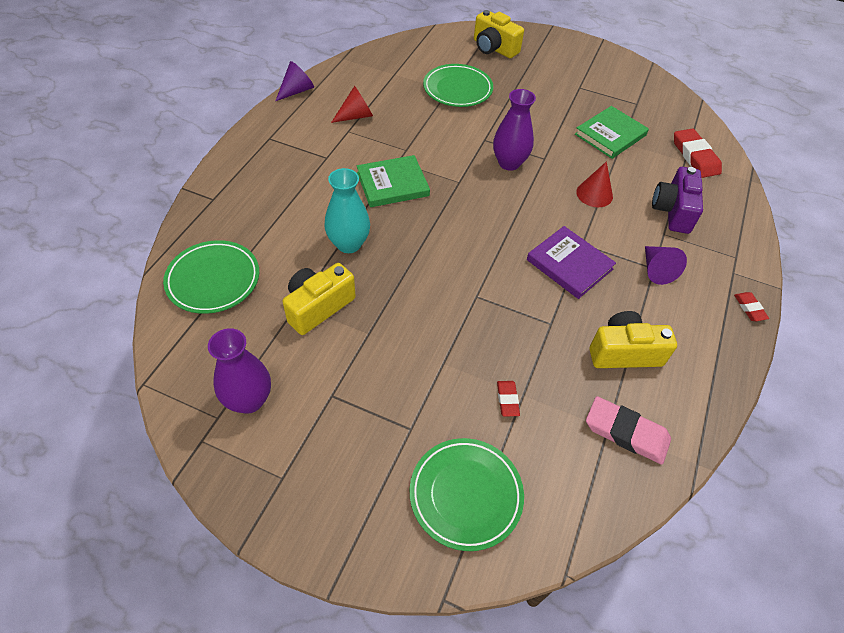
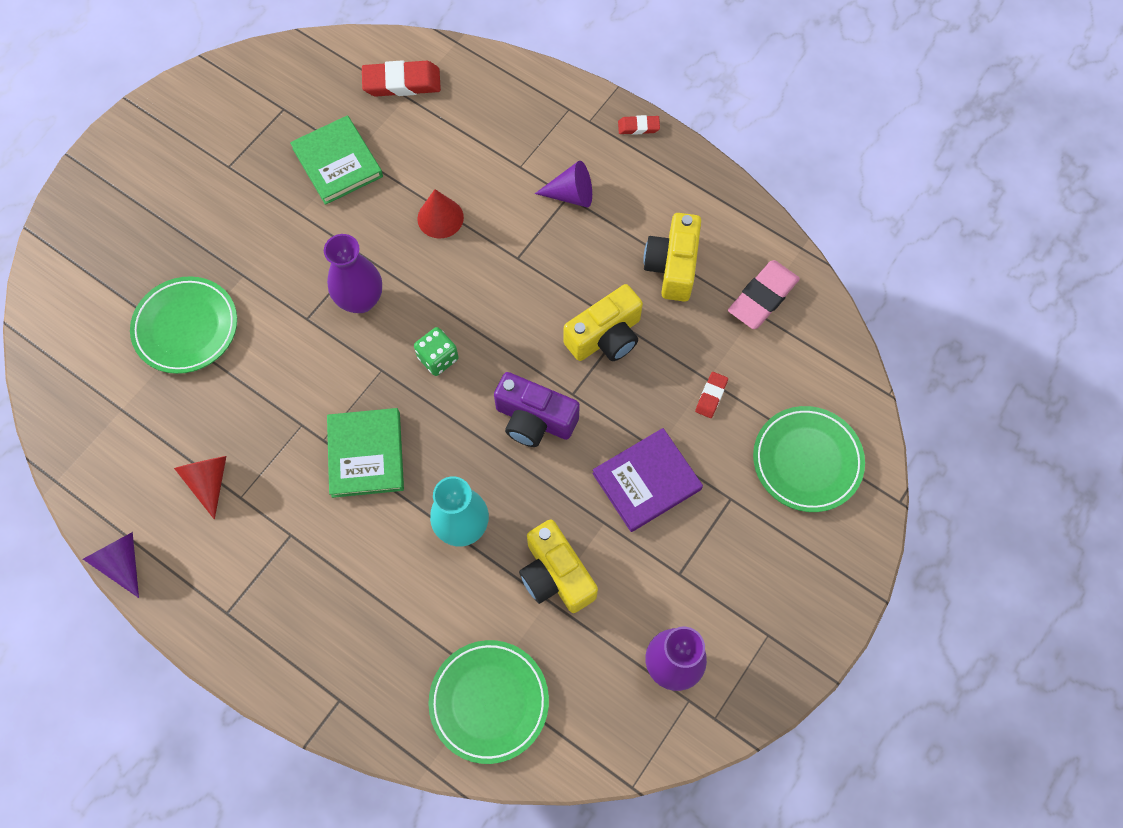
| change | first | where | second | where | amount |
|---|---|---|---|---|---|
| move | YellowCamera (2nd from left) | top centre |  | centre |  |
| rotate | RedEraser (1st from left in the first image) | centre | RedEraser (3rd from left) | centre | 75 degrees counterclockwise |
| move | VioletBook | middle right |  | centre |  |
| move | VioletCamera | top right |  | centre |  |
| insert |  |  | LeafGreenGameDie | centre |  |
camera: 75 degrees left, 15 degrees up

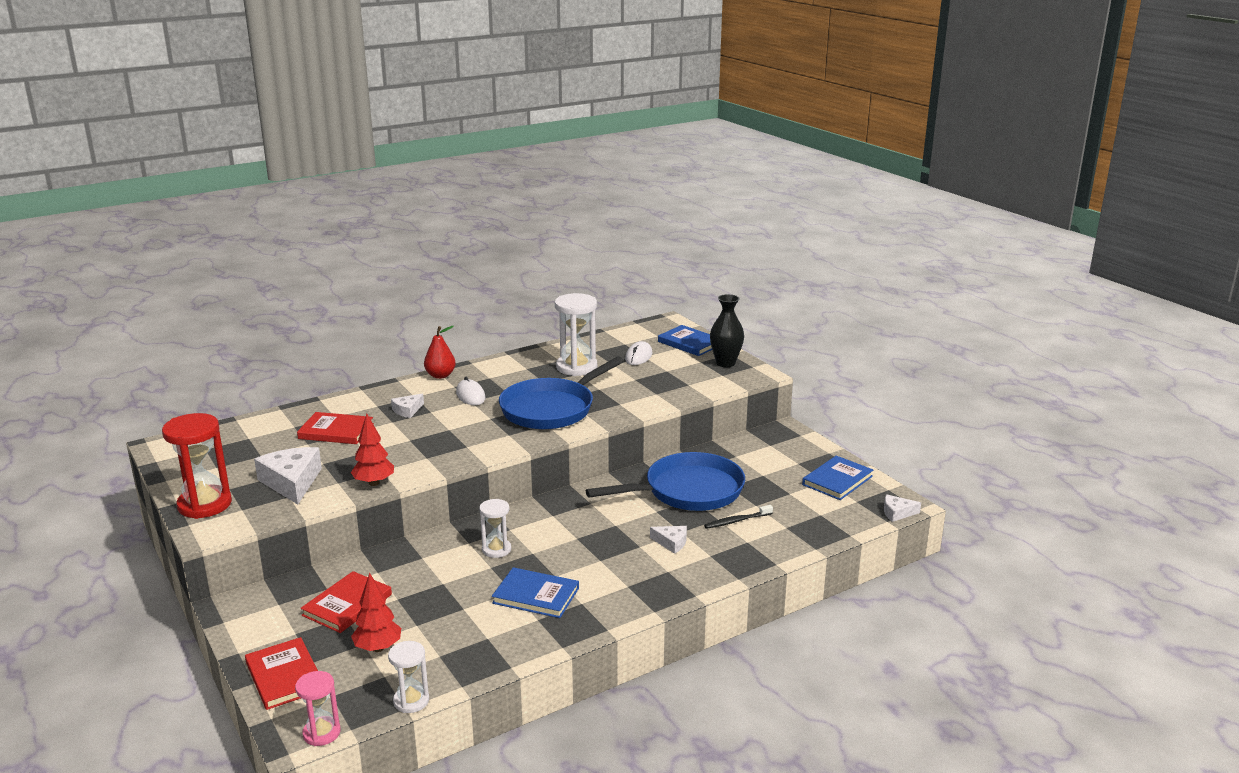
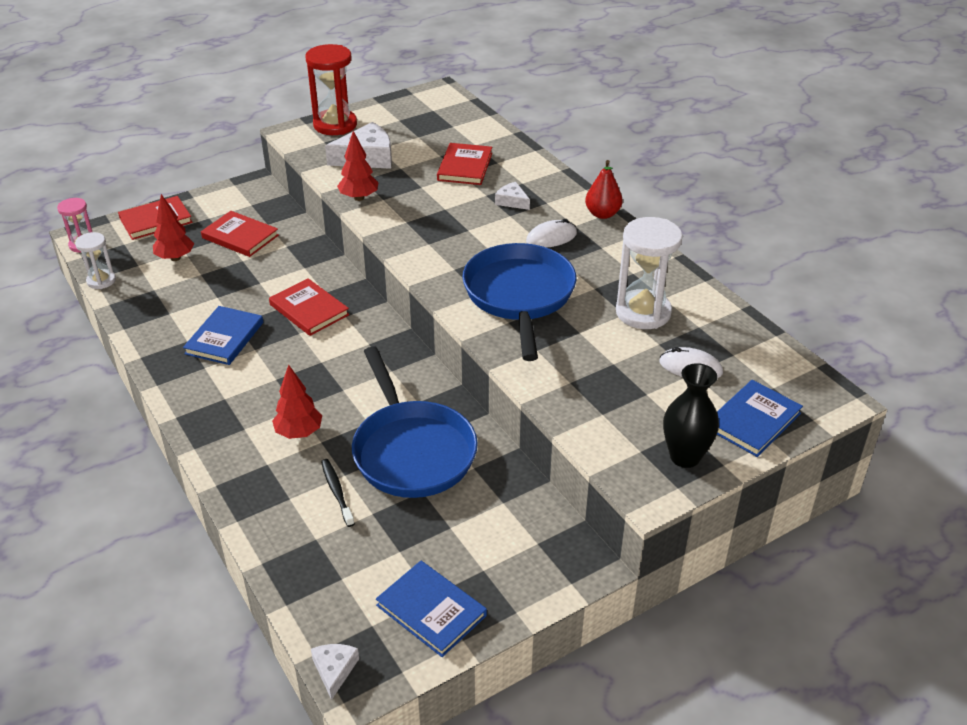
| change | first | where | second | where | amount |
|---|---|---|---|---|---|
| replace | WhiteSandTimer (2nd from left) | bottom centre | RedBook (3rd from left) | middle left |  |
| rotate | RoyalBlueFryingPan (1st from left in the first image) | centre | RoyalBlueFryingPan (2nd from left) | centre | 45 degrees clockwise |
| replace | WhiteCheese (3rd from left) | bottom centre | RedToyTree (2nd from left) | middle left |  |
camera: 90 degrees right, 15 degrees up

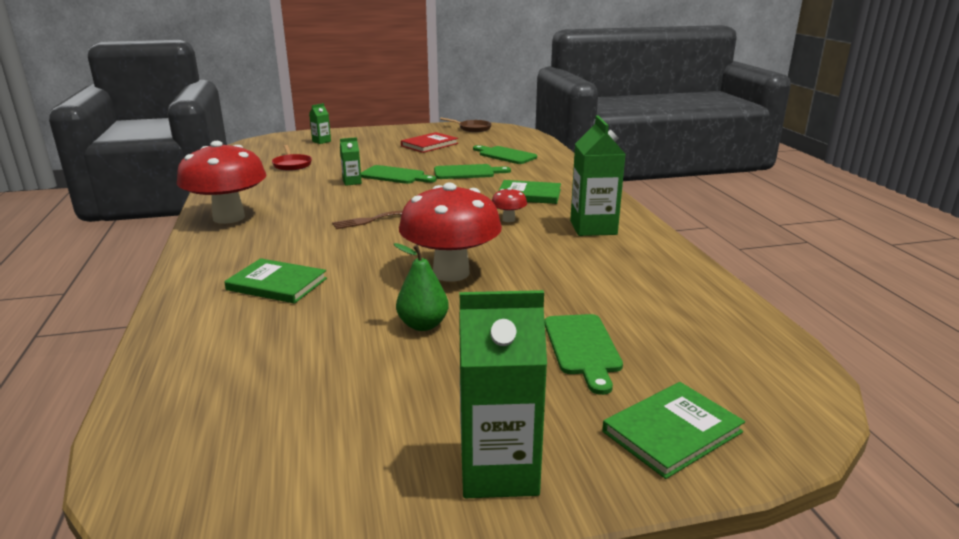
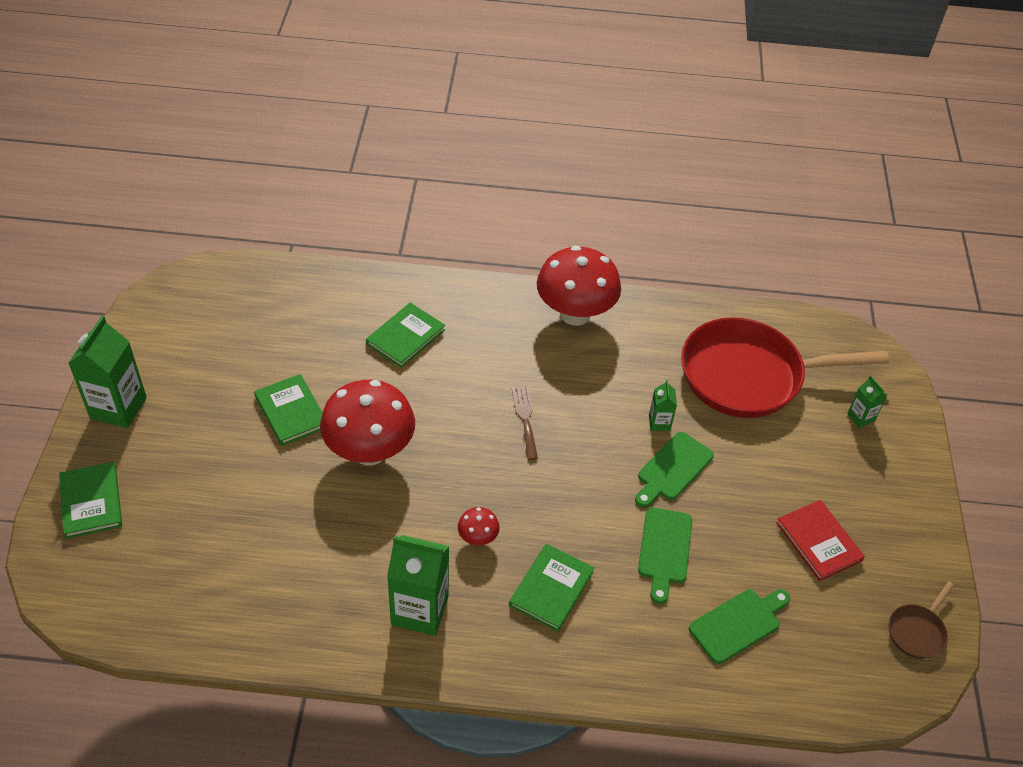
| change | first | where | second | where | amount |
|---|---|---|---|---|---|
| resize | RedFryingPan | top left |  | middle right | x2.46 |
| replace | LeafGreenToyPear | centre | LeafGreenBook (2nd from left) | middle left |  |
| delete | LeafGreenCuttingBoard (4th from left) | centre |  |  |  |
camera: 105 degrees right, 25 degrees up

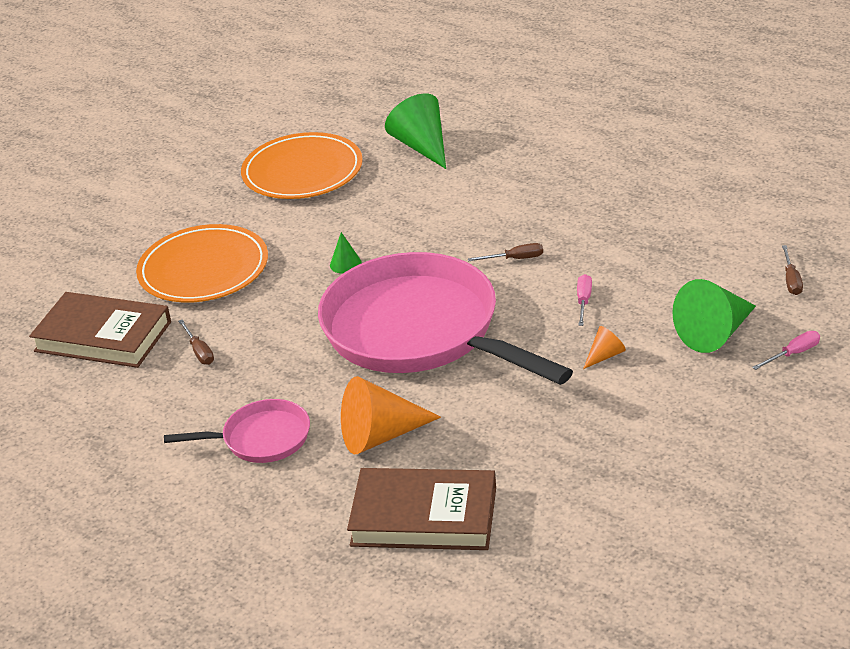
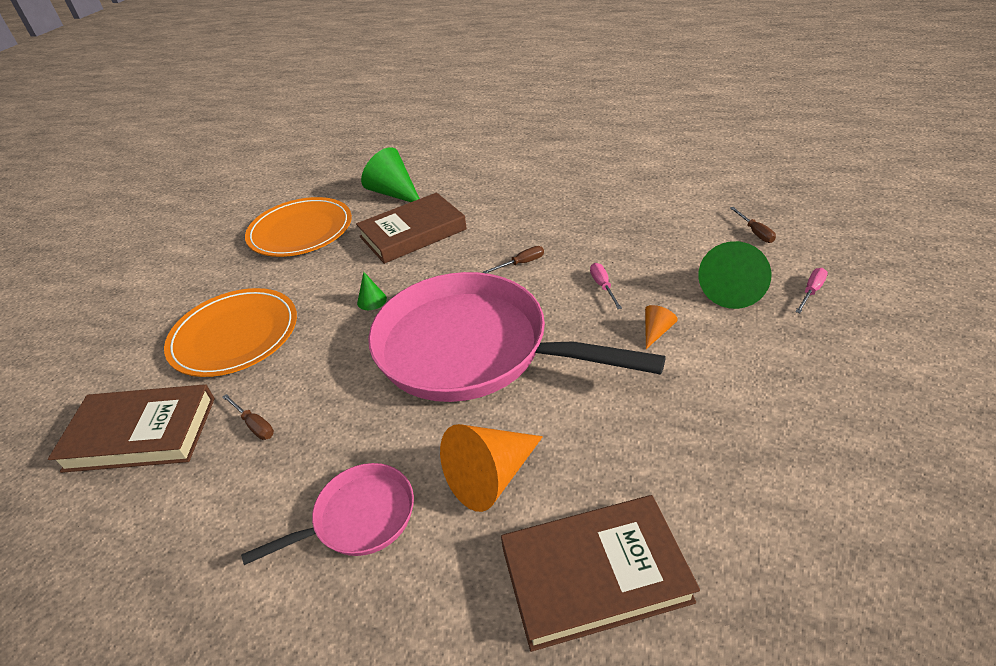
| change | first | where | second | where | amount |
|---|---|---|---|---|---|
| insert |  |  | BrownBook (2nd from left) | centre |  |
camera: 20 degrees left, 5 degrees up

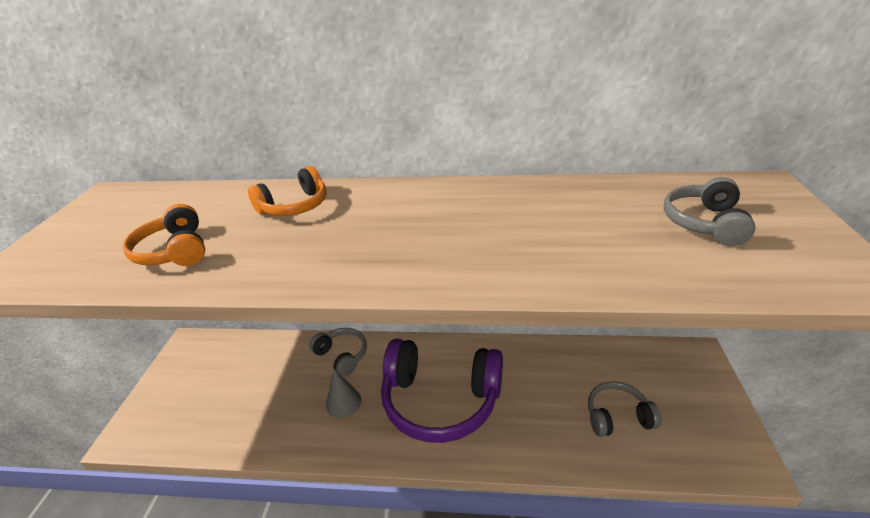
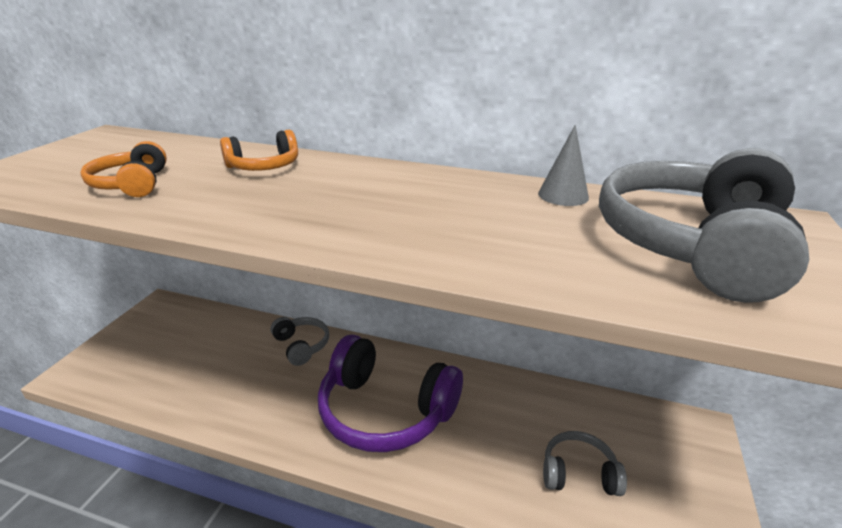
| change | first | where | second | where | amount |
|---|---|---|---|---|---|
| move | GreyCone | bottom centre |  | top right |  |
| resize | GreyHeadset (3rd from left) | middle right |  | middle right | x2.00 |
camera: 10 degrees right, 5 degrees down

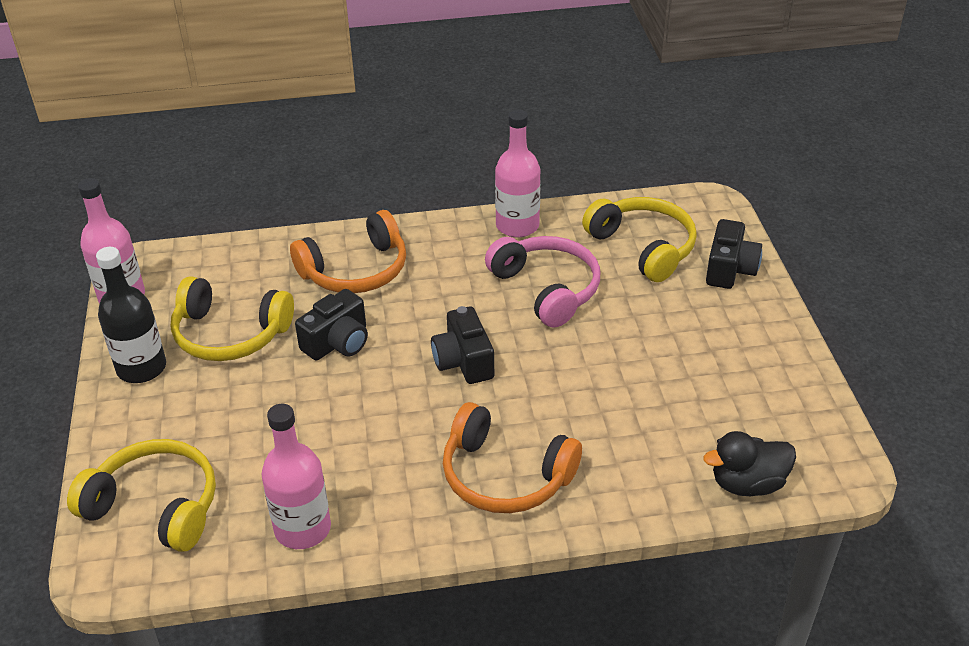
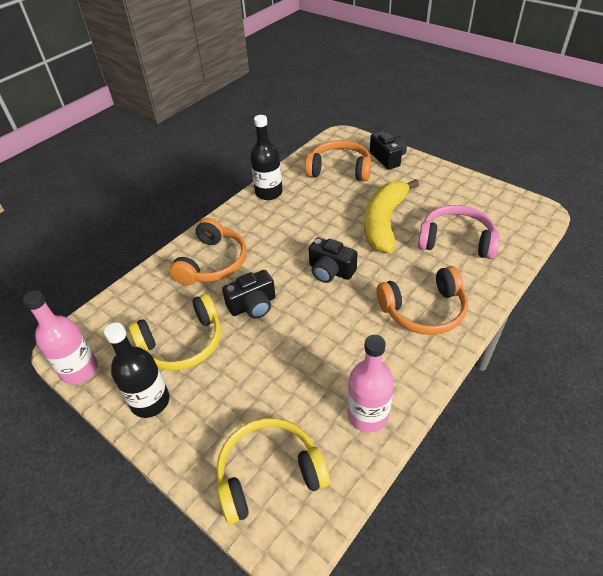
| change | first | where | second | where | amount |
|---|---|---|---|---|---|
| rotate | EbonyCamera (1st from left) | centre |  | centre | 60 degrees clockwise |
| move | PinkHeadset | centre |  | middle right |  |
| recolor | PinkFlask (3rd from left) | top centre | EbonyFlask (2nd from left) | top centre |  |
| recolor | YellowHeadset (3rd from left) | centre | BrightOrangeHeadset (2nd from left) | top centre |  |
| delete | EbonyDuck | bottom right |  |  |  |
| insert |  |  | YellowBananaFruit | centre |  |
camera: 40 degrees left, 5 degrees up

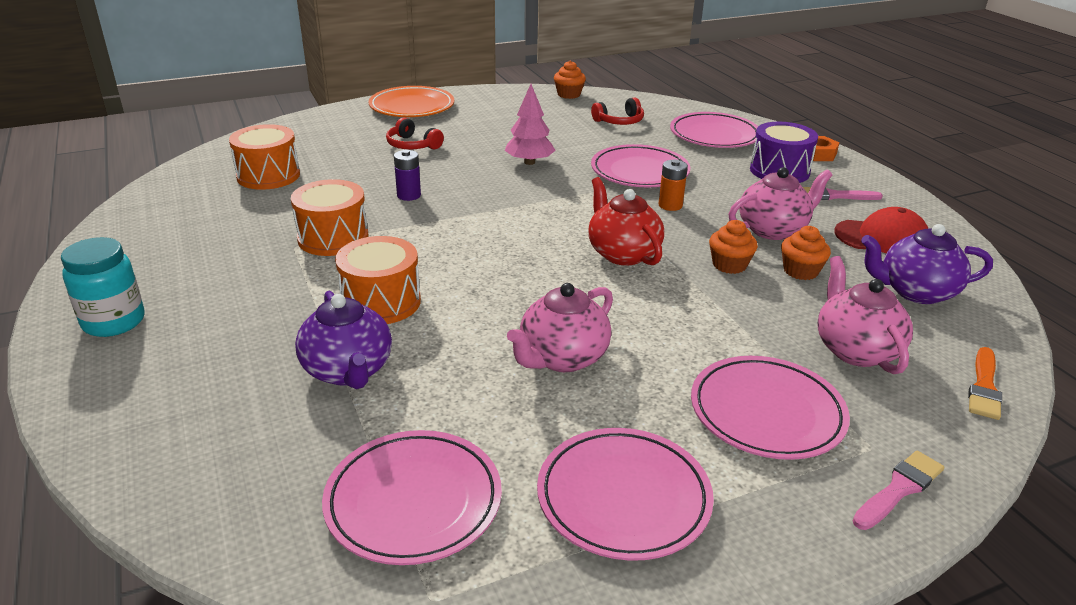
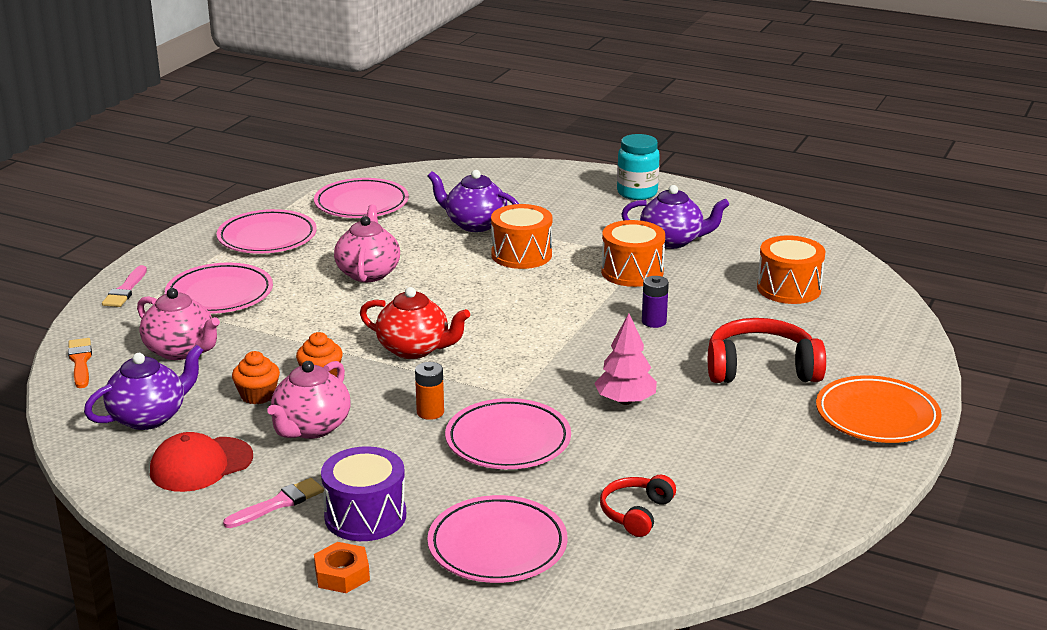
| change | first | where | second | where | amount |
|---|---|---|---|---|---|
| resize | RedHeadset (1st from left in the first image) | top centre | RedHeadset (2nd from left) | middle right | x1.72 |
| delete | BrightOrangeCupcake (1st from left) | top centre |  |  |  |
| insert |  |  | VioletTeaPot (3rd from left) | centre |  |
camera: 140 degrees right, 5 degrees down

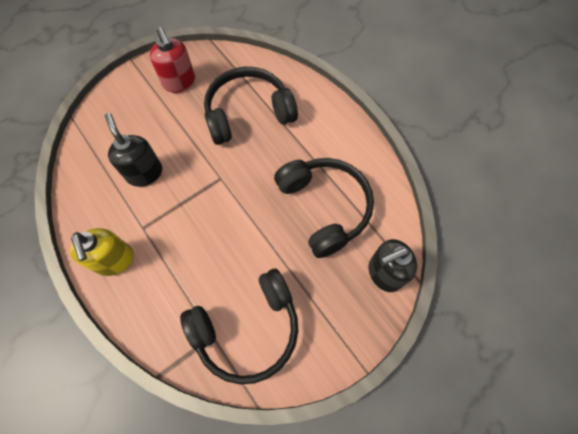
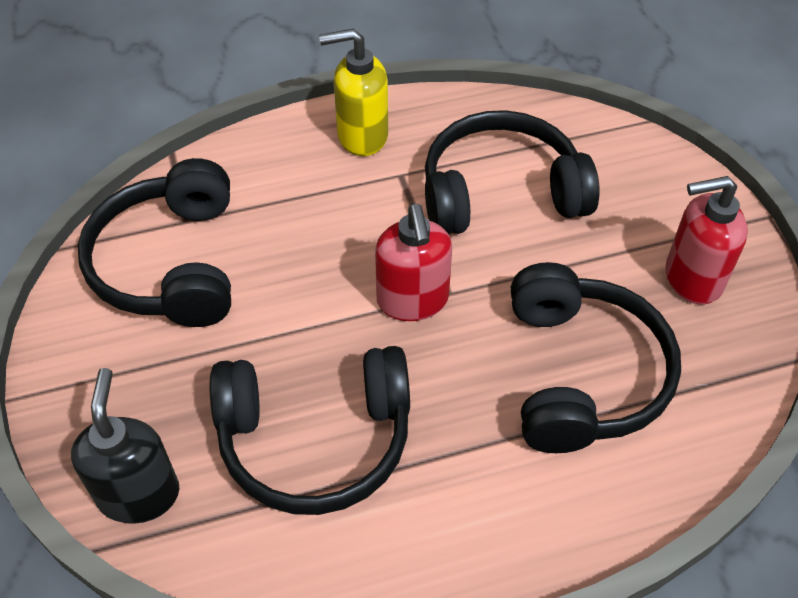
| change | first | where | second | where | amount |
|---|---|---|---|---|---|
| replace | EbonySoapDispenser (1st from left) | middle left | EbonyHeadset (3rd from left) | top centre |  |
| insert |  |  | RedSoapDispenser (1st from left) | centre |  |
camera: 110 degrees right, 15 degrees down

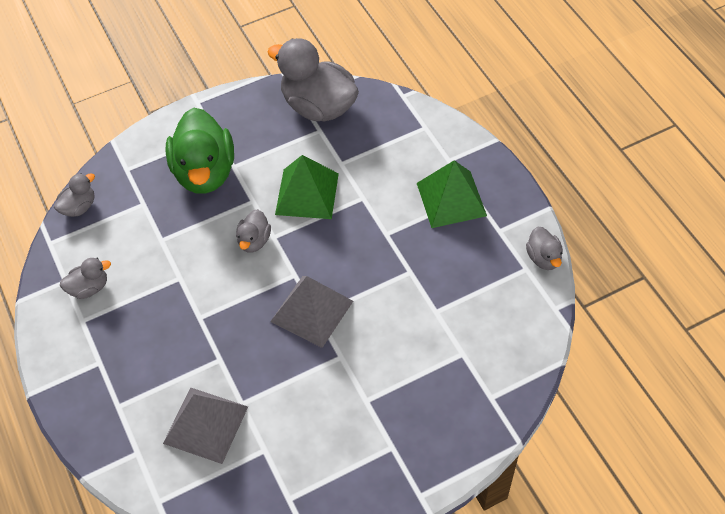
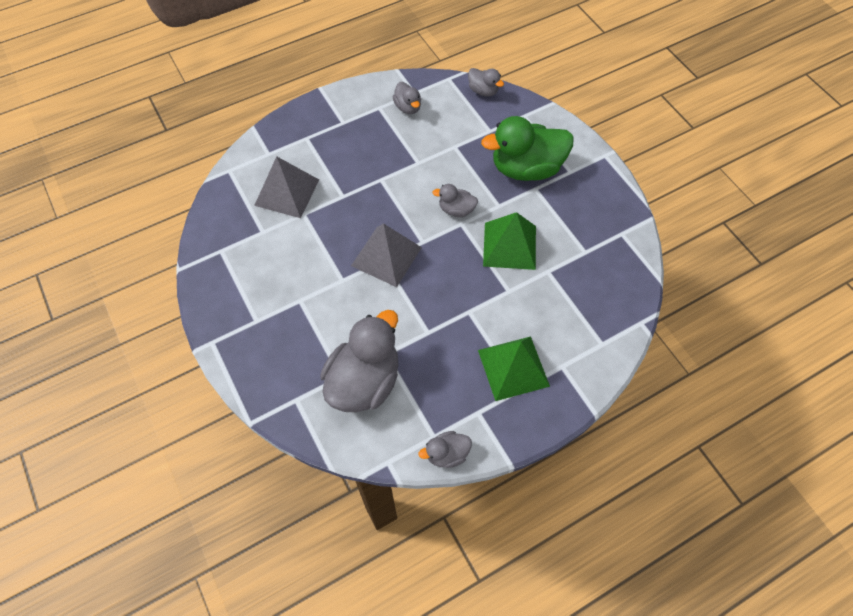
| change | first | where | second | where | amount |
|---|---|---|---|---|---|
| move | GreyDuck (4th from left in the first image) | top centre | GreyDuck (1st from left) | centre |  |
camera: 85 degrees right, 5 degrees up

